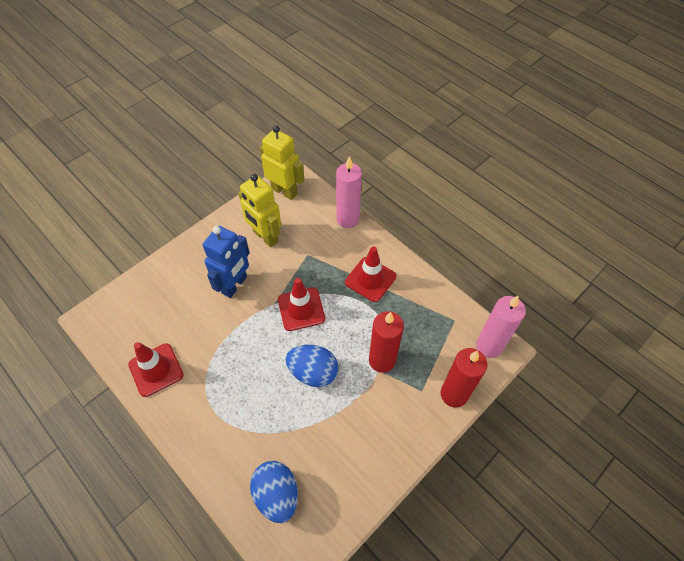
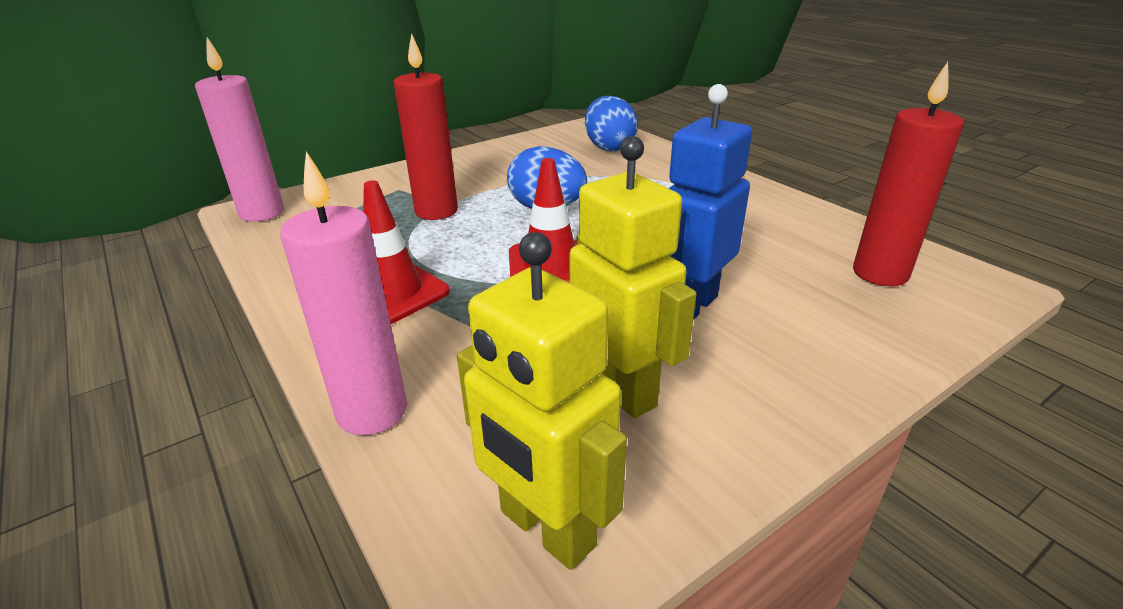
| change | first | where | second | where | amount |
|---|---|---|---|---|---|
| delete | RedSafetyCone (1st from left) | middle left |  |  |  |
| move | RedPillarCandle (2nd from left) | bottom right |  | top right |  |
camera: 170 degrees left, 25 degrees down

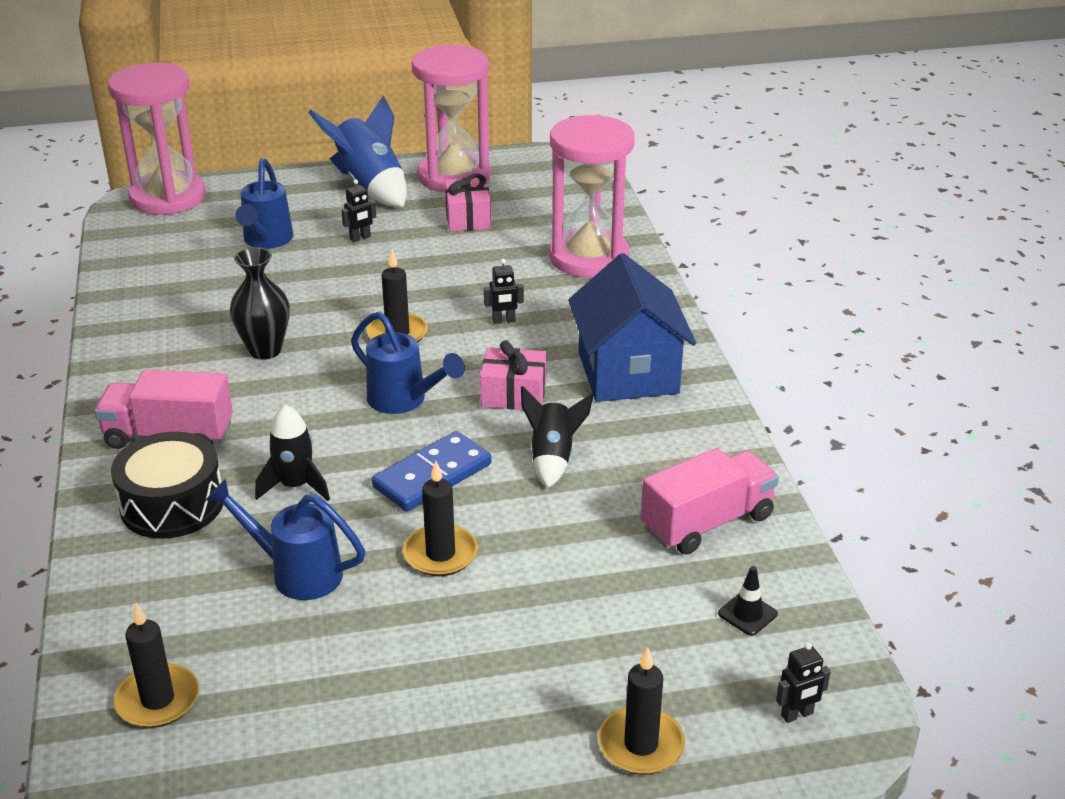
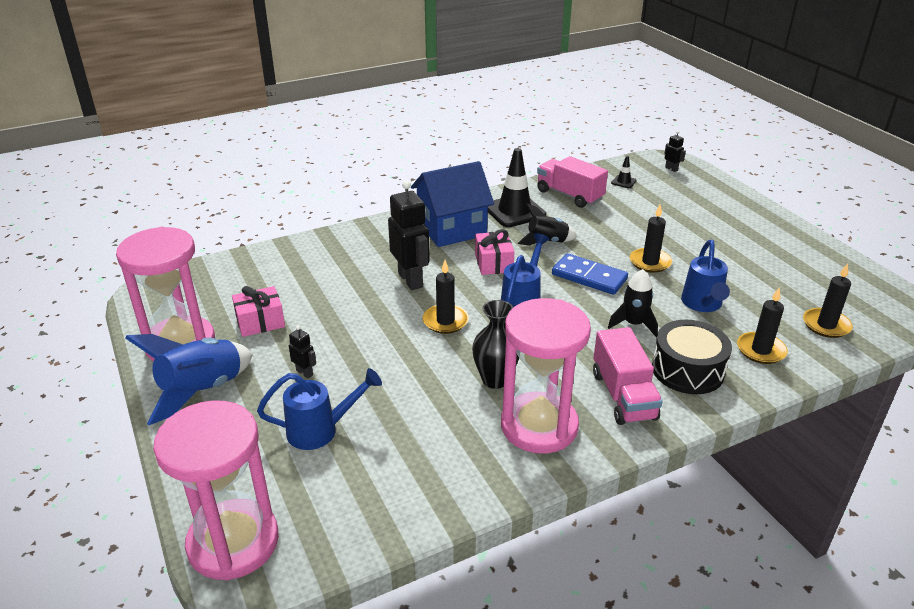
| change | first | where | second | where | amount |
|---|---|---|---|---|---|
| resize | EbonyRobot (2nd from left) | centre |  | centre | x2.16 |
| move | PinkSandTimer (3rd from left) | top centre |  | centre |  |
| move | EbonyPillarCandle (4th from left in the first image) | bottom centre | EbonyPillarCandle (3rd from left) | middle right |  |
| insert |  |  | EbonySafetyCone (1st from left) | top centre |  |
camera: 105 degrees left, 0 degrees up

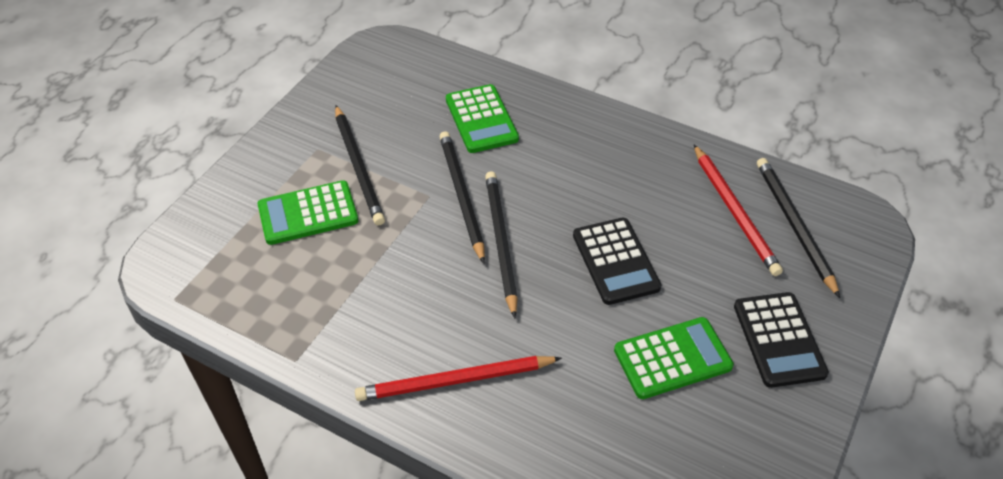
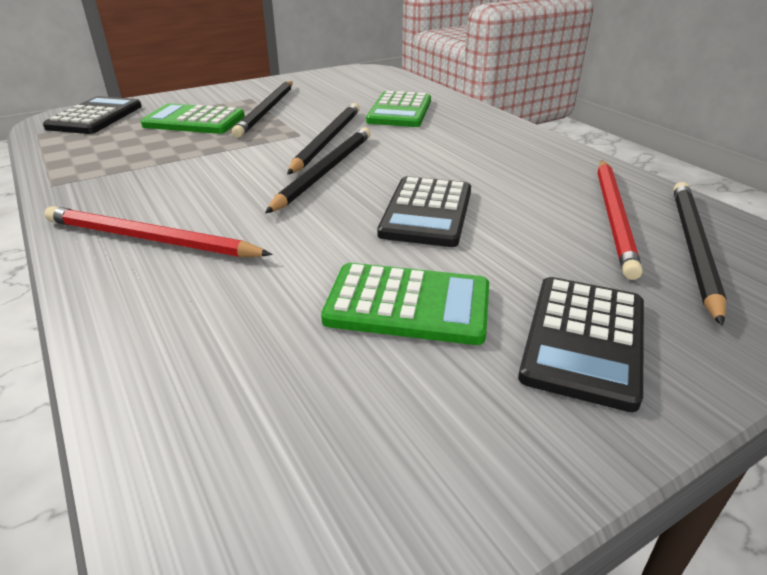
| change | first | where | second | where | amount |
|---|---|---|---|---|---|
| insert |  |  | EbonyCalculator (1st from left) | top left |  |
camera: 30 degrees right, 15 degrees down

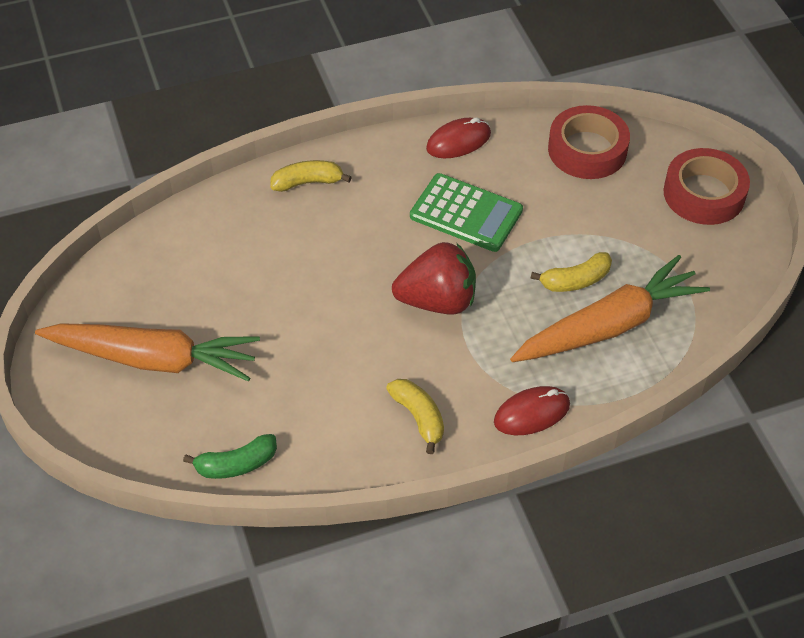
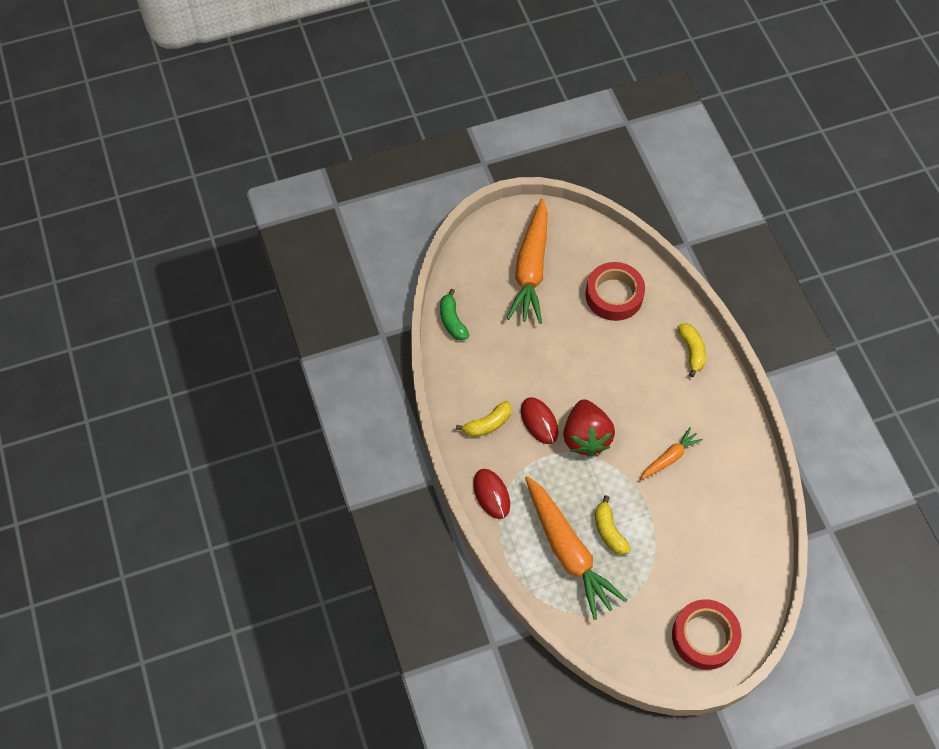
| change | first | where | second | where | amount |
|---|---|---|---|---|---|
| replace | LeafGreenCalculator | top centre | BrightOrangeCarrot (3rd from left) | middle right |  |
| move | RedMouse (1st from left in the first image) | top centre | RedMouse (2nd from left) | centre |  |
| move | RedStickyTape (1st from left) | top right |  | centre |  |
camera: 90 degrees right, 10 degrees up

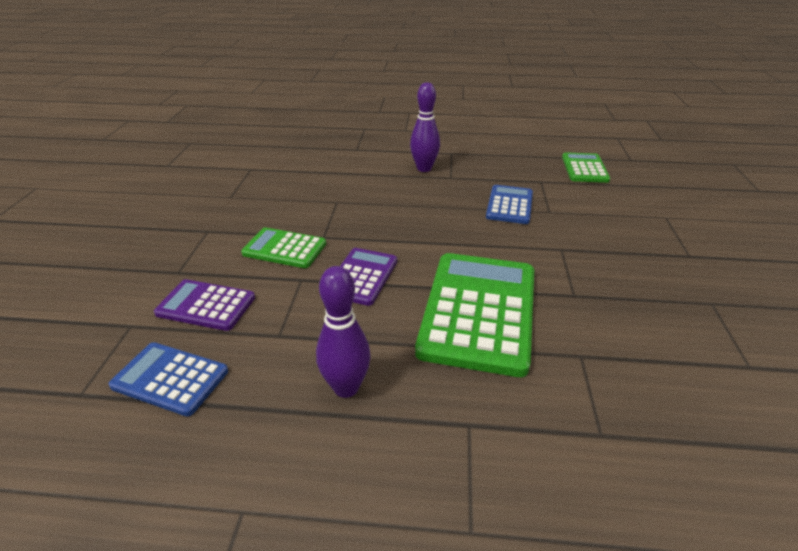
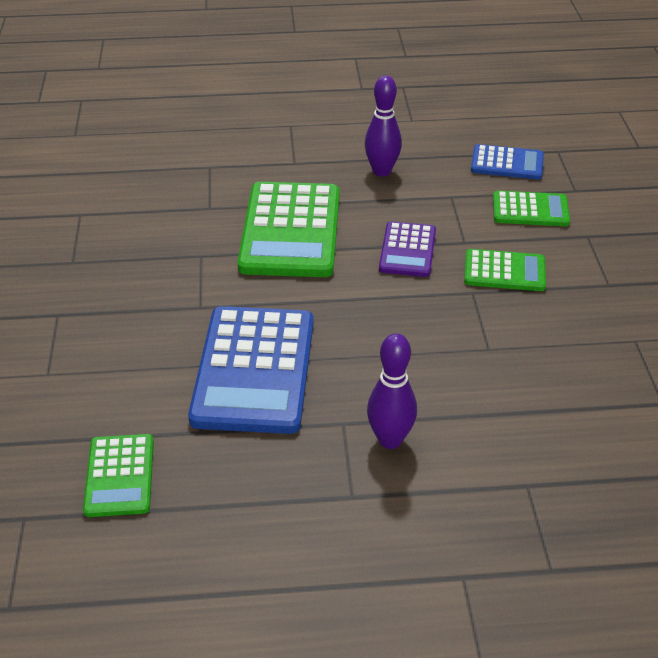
| change | first | where | second | where | amount |
|---|---|---|---|---|---|
| recolor | VioletCalculator (1st from left) | middle left | LeafGreenCalculator (4th from left) | top right |  |
| resize | RoyalBlueCalculator (2nd from left in the first image) | centre | RoyalBlueCalculator (1st from left) | centre | x1.85 |
camera: 170 degrees right, 5 degrees up

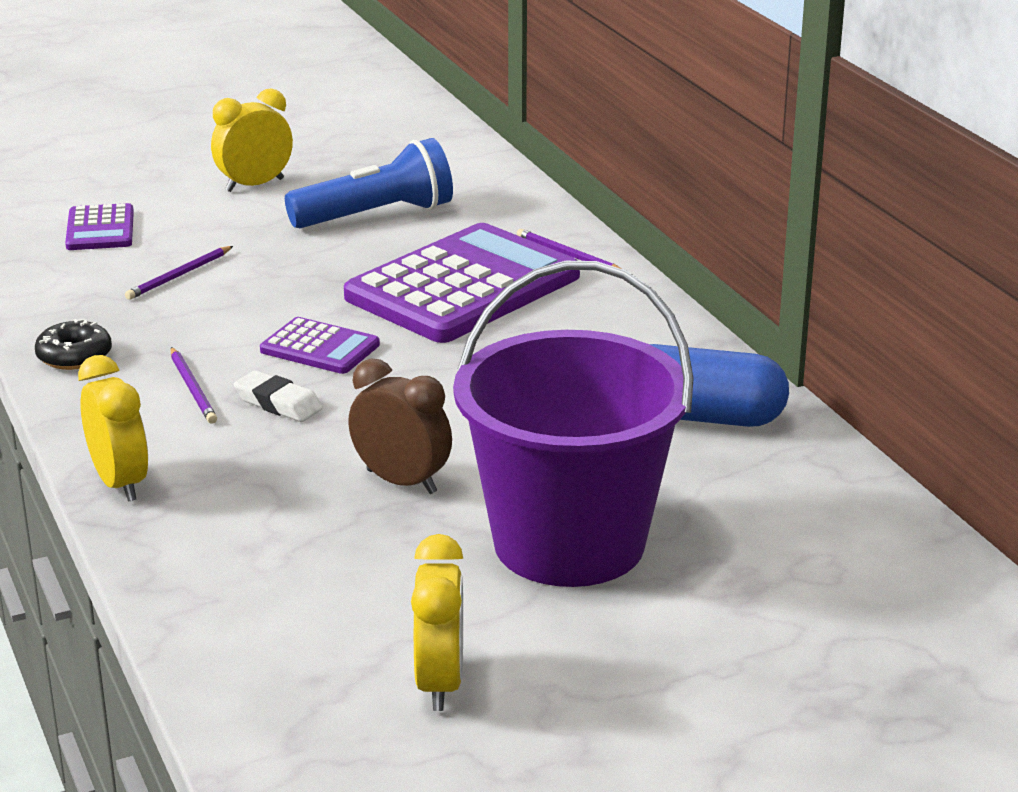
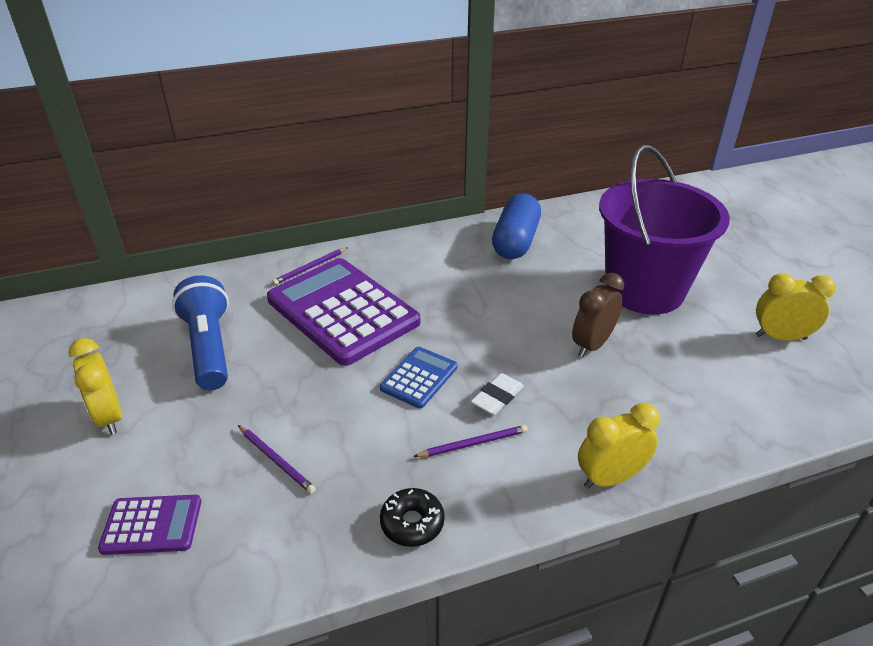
| change | first | where | second | where | amount |
|---|---|---|---|---|---|
| recolor | VioletCalculator (2nd from left) | middle left | RoyalBlueCalculator | centre |  |
camera: 85 degrees left, 10 degrees up

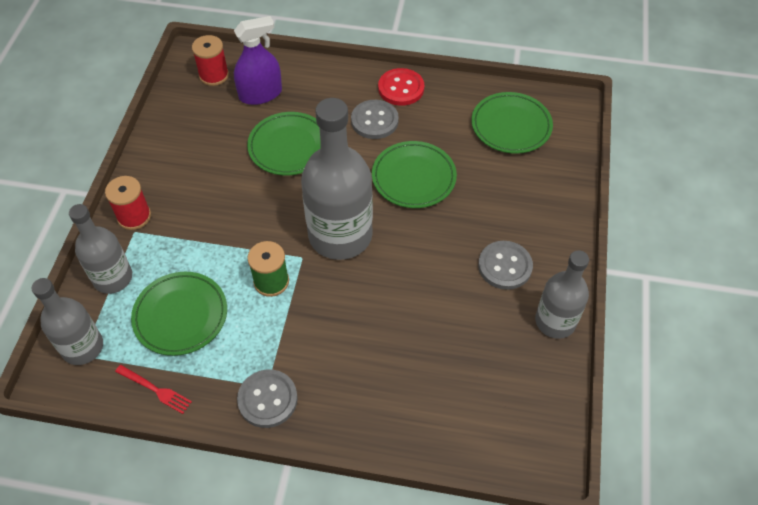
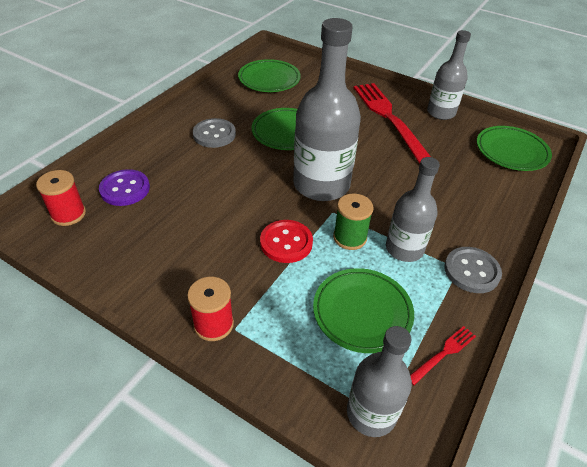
| change | first | where | second | where | amount |
|---|---|---|---|---|---|
| move | GreyFlask (2nd from left in the first image) | middle left | GreyFlask (3rd from left) | middle right |  |
| replace | VioletSprayBottle | top centre | VioletSewingButton | middle left |  |
| move | LeafGreenPlate (2nd from left in the first image) | top centre | LeafGreenPlate (4th from left) | top right |  |
| move | RedSewingButton | top centre |  | centre |  |
| replace | GreySewingButton (3rd from left) | centre | RedDinnerFork (1st from left) | top right |  |
camera: 70 degrees left, 10 degrees down

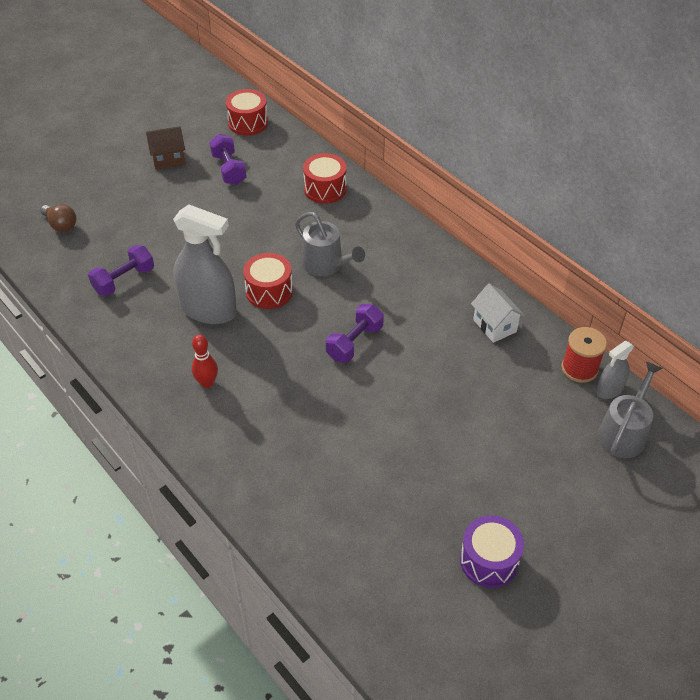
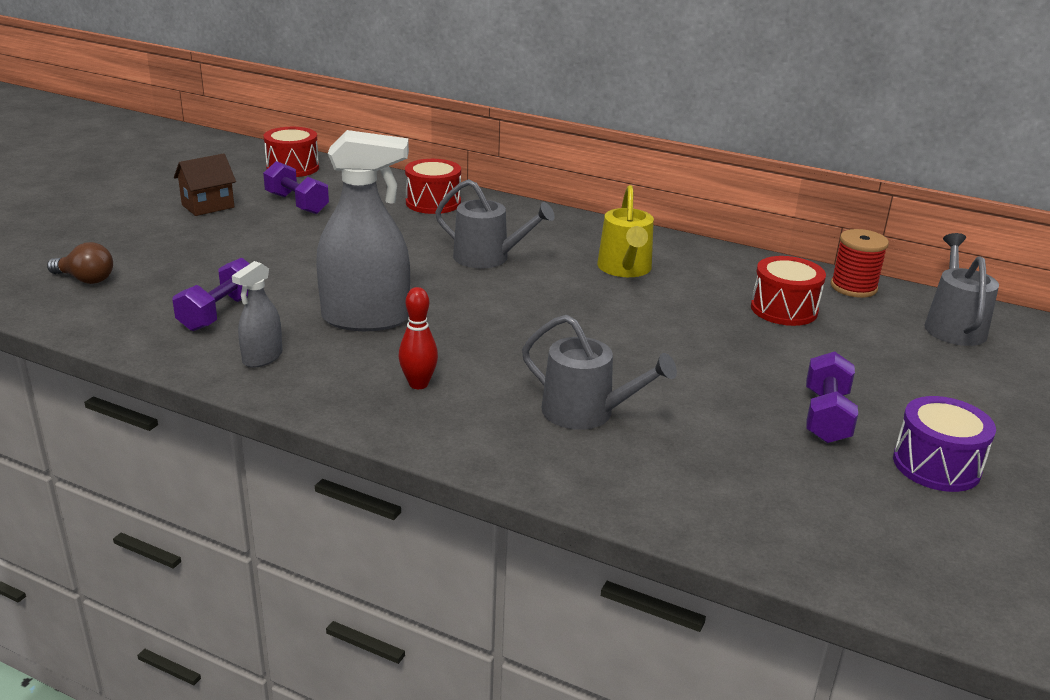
| change | first | where | second | where | amount |
|---|---|---|---|---|---|
| move | RedToyDrum (2nd from left in the first image) | centre | RedToyDrum (3rd from left) | middle right |  |
| move | VioletDumbbell (3rd from left) | centre |  | middle right |  |
| delete | WhiteCottage | middle right |  |  |  |
| move | GreySprayBottle (2nd from left in the first image) | middle right | GreySprayBottle (1st from left) | middle left |  |
| insert |  |  | GreySprinklingCan (2nd from left) | centre |  |
| insert |  |  | YellowSprinklingCan | top centre |  |
camera: 25 degrees left, 20 degrees down

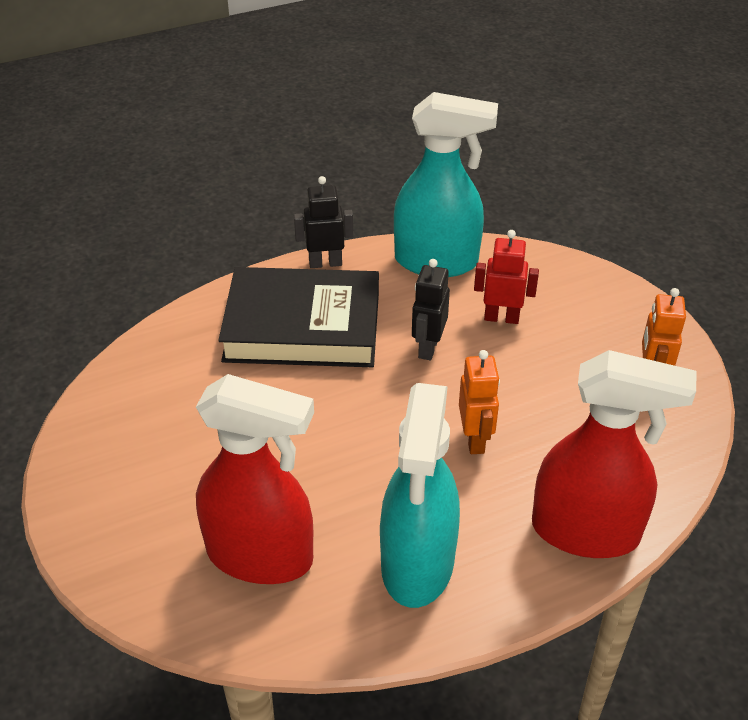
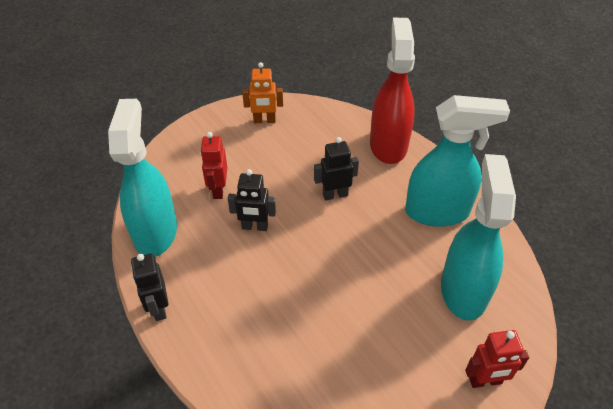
| change | first | where | second | where | amount |
|---|---|---|---|---|---|
| recolor | RedSprayBottle (1st from left) | centre | TealSprayBottle (3rd from left) | middle right |  |
| delete | EbonyBook | centre |  |  |  |
| recolor | BrightOrangeRobot (1st from left) | centre | EbonyRobot (3rd from left) | centre |  |
| insert |  |  | RedRobot (2nd from left) | bottom right |  |
camera: 100 degrees left, 5 degrees up

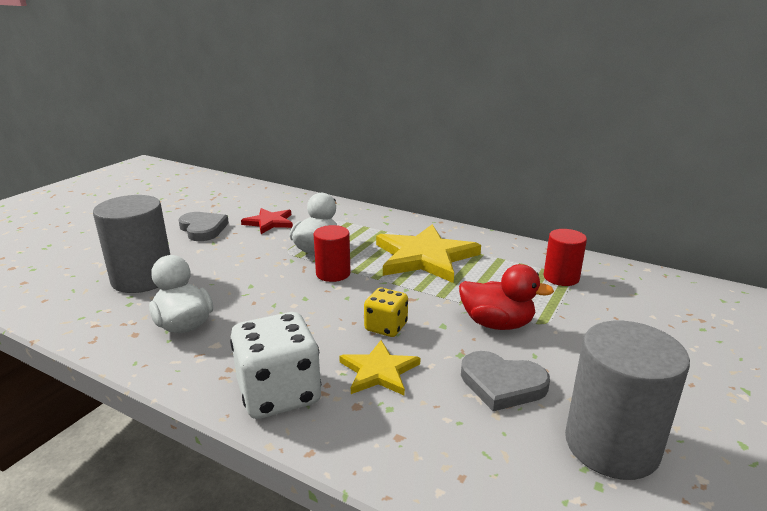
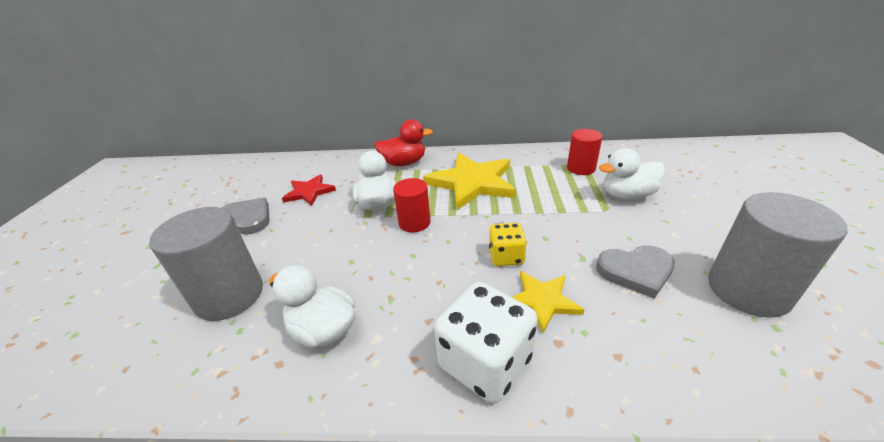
| change | first | where | second | where | amount |
|---|---|---|---|---|---|
| move | RedDuck | centre |  | top centre |  |
| insert |  |  | WhiteDuck (3rd from left) | middle right |  |
camera: 25 degrees left, 10 degrees up

